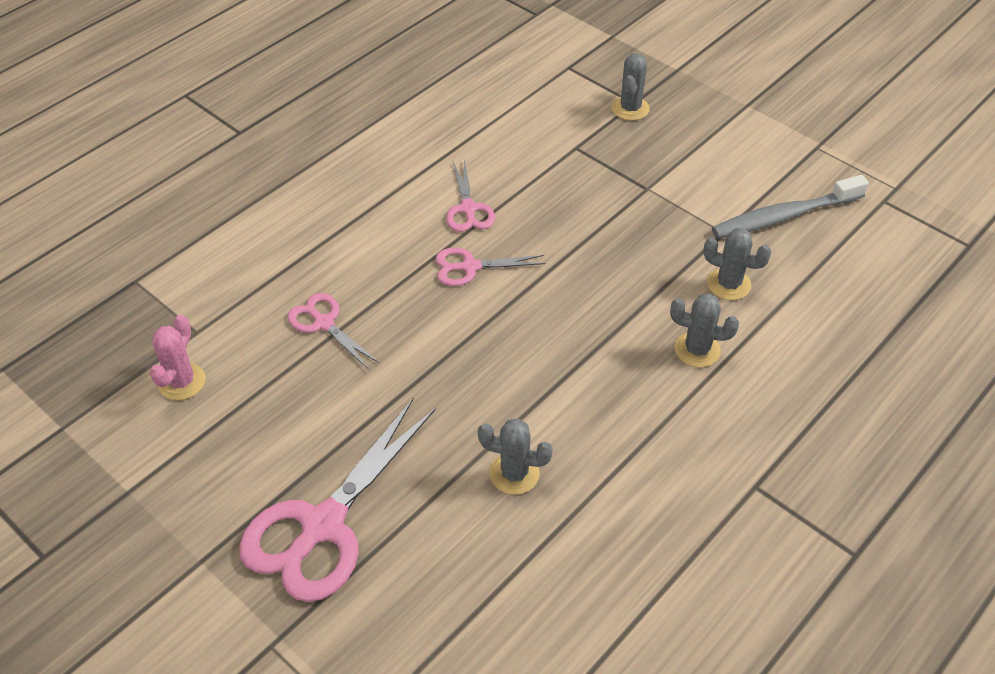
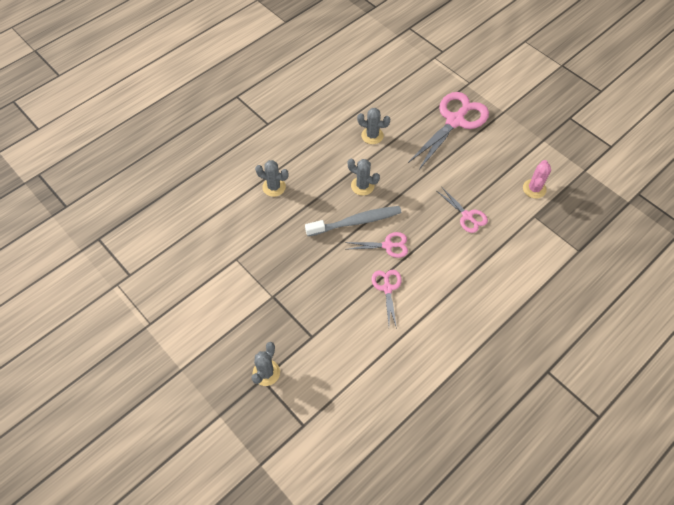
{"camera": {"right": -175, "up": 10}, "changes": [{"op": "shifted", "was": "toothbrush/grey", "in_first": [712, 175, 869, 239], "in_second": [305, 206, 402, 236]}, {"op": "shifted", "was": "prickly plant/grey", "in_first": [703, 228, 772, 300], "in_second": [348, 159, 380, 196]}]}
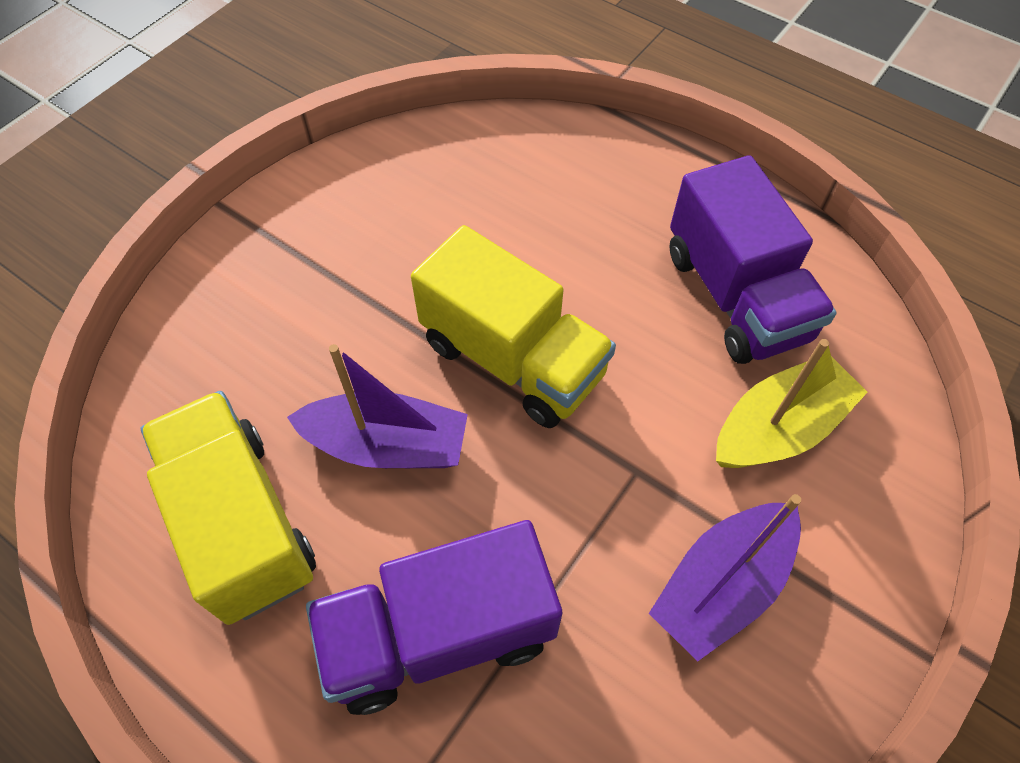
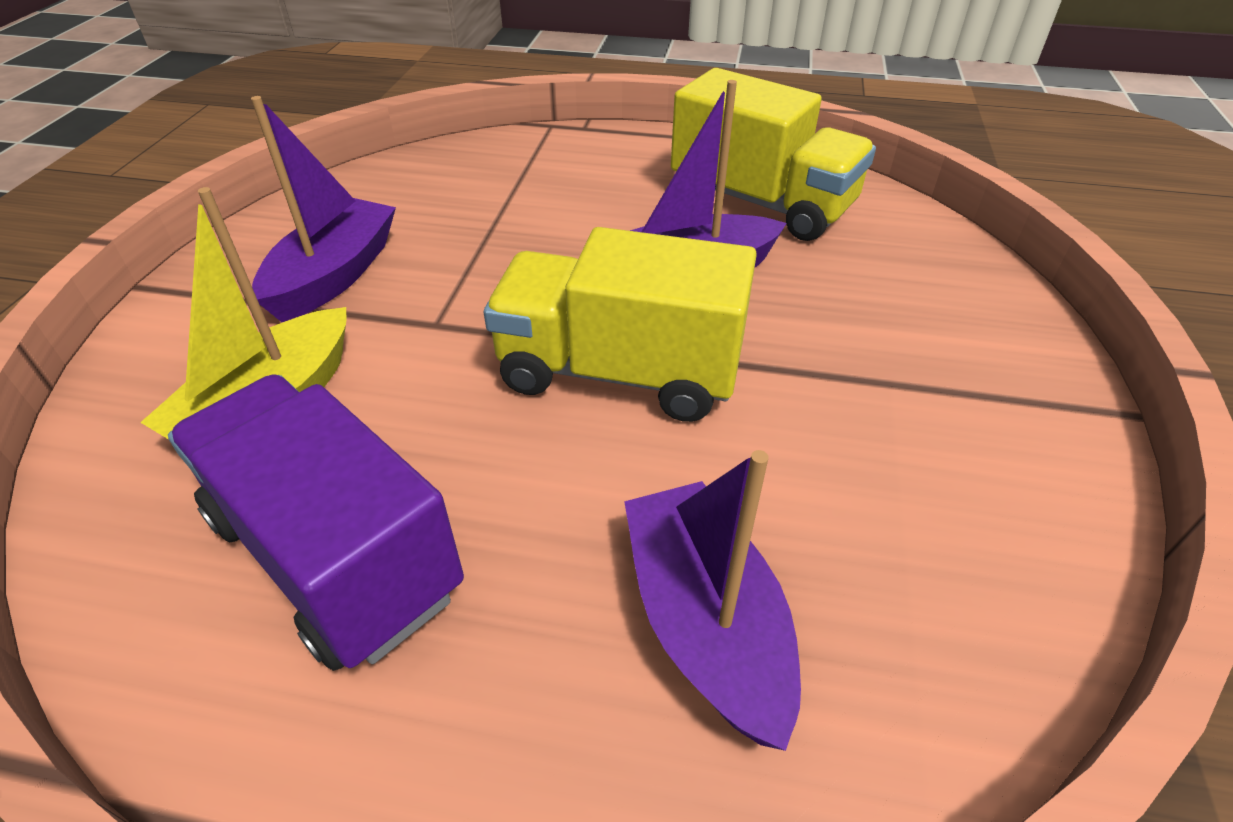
{"camera": {"right": 155, "up": -15}, "changes": [{"op": "new", "now": "boat/royal purple", "in_second": [624, 450, 801, 751]}, {"op": "gone", "was": "truck/royal purple", "in_first": [306, 520, 562, 715]}]}
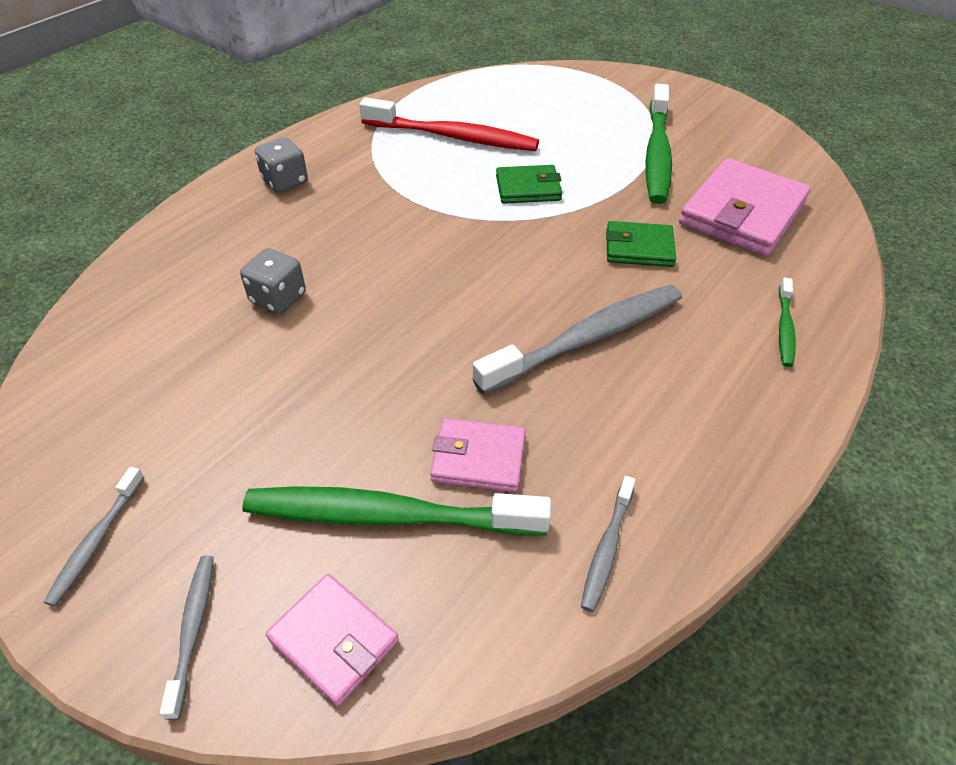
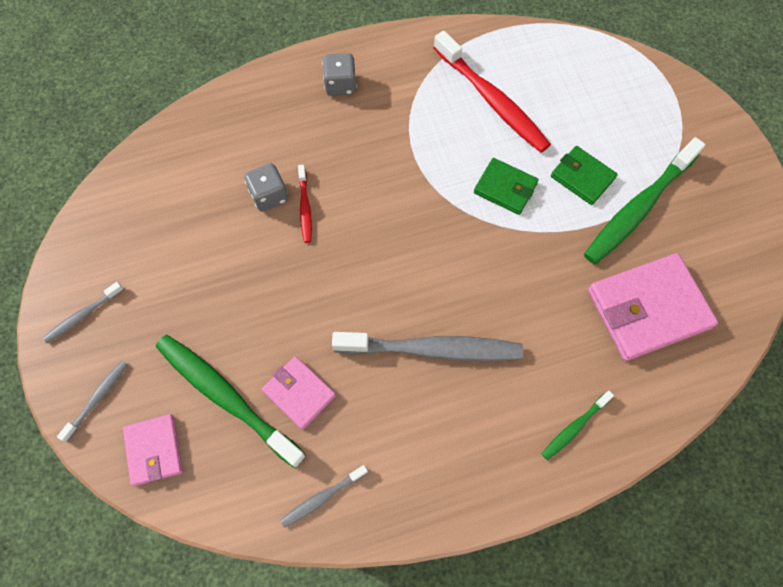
{"camera": {"right": 35, "up": 20}, "changes": [{"op": "new", "now": "toothbrush/scarlet", "in_second": [298, 165, 312, 243]}, {"op": "shifted", "was": "wallet/green", "in_first": [606, 221, 676, 267], "in_second": [551, 146, 618, 205]}]}
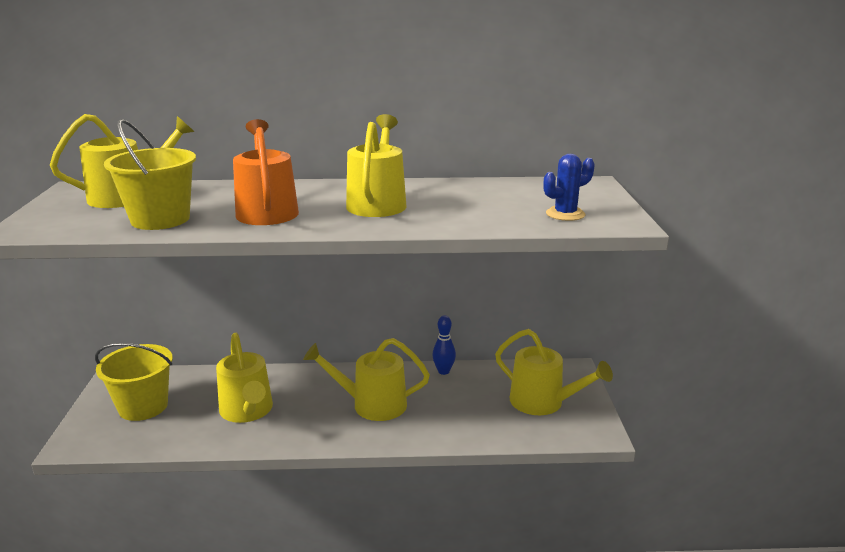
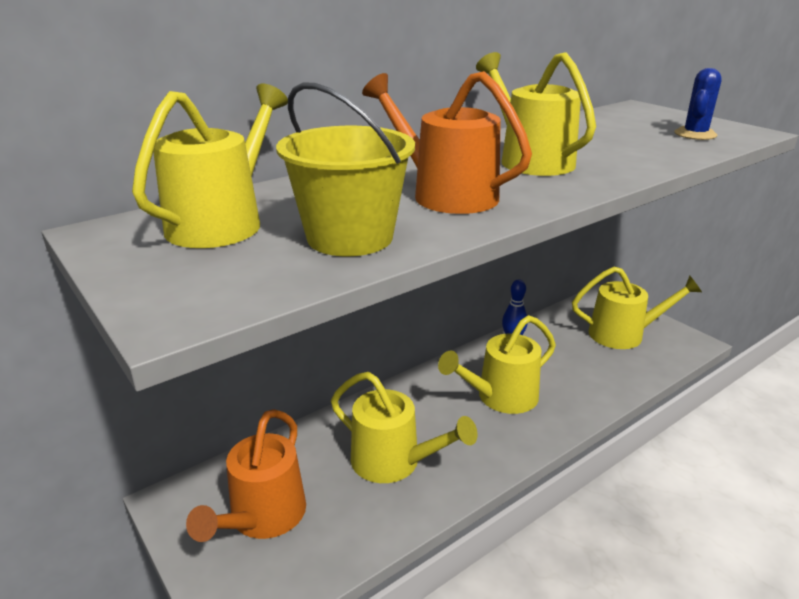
{"camera": {"right": -35, "up": 5}, "changes": [{"op": "swapped", "was": "bucket/yellow", "now": "watering pot/orange", "in_first": [95, 343, 173, 421], "in_second": [186, 409, 306, 542]}]}
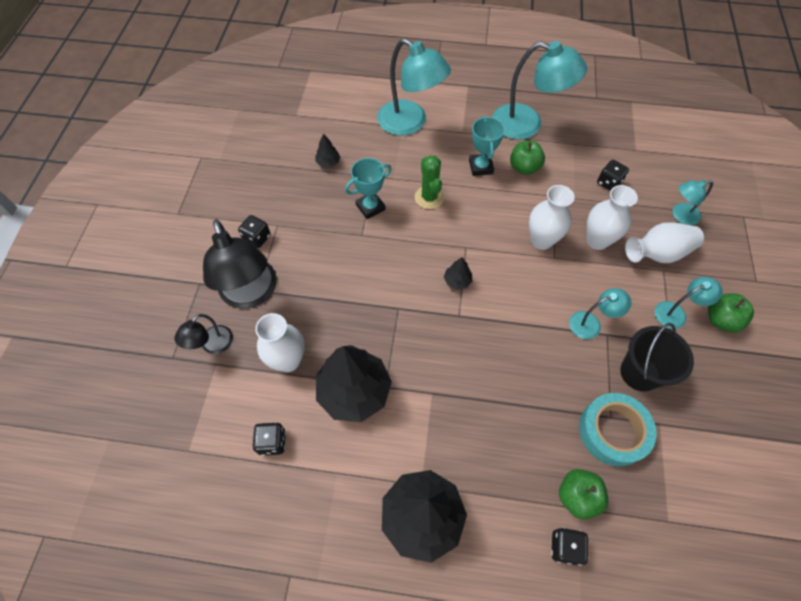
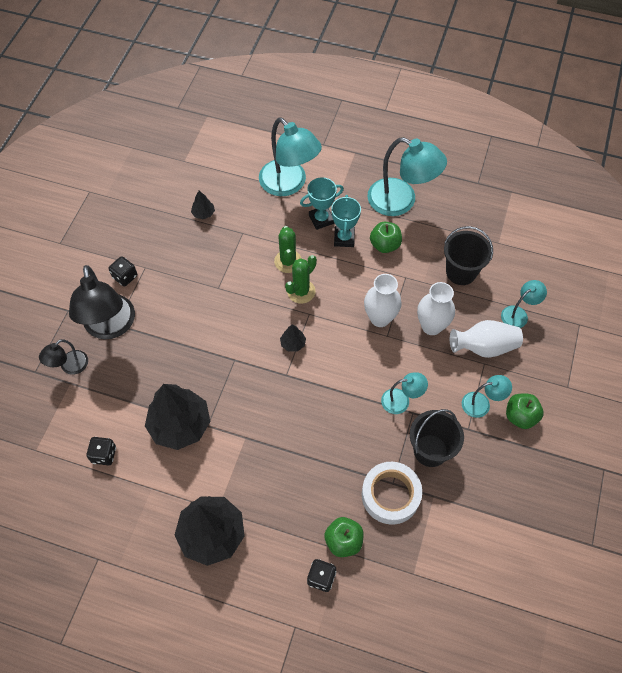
{"camera": {"right": 10, "up": 0}, "changes": [{"op": "new", "now": "prickly plant/green", "in_second": [285, 255, 317, 304]}, {"op": "shifted", "was": "trophy/teal", "in_first": [345, 158, 392, 219], "in_second": [300, 177, 344, 230]}, {"op": "repainted", "was": "roll of tape/teal", "now": "roll of tape/white", "in_first": [579, 393, 657, 466], "in_second": [362, 462, 422, 525]}, {"op": "swapped", "was": "die/jet-black", "now": "bucket/jet-black", "in_first": [597, 160, 629, 191], "in_second": [444, 226, 493, 285]}, {"op": "rotated", "was": "desk lamp/teal", "in_first": [673, 180, 713, 225], "in_second": [501, 280, 547, 328], "clockwise": 150}, {"op": "gone", "was": "tall vase/white", "in_first": [255, 313, 305, 372]}]}
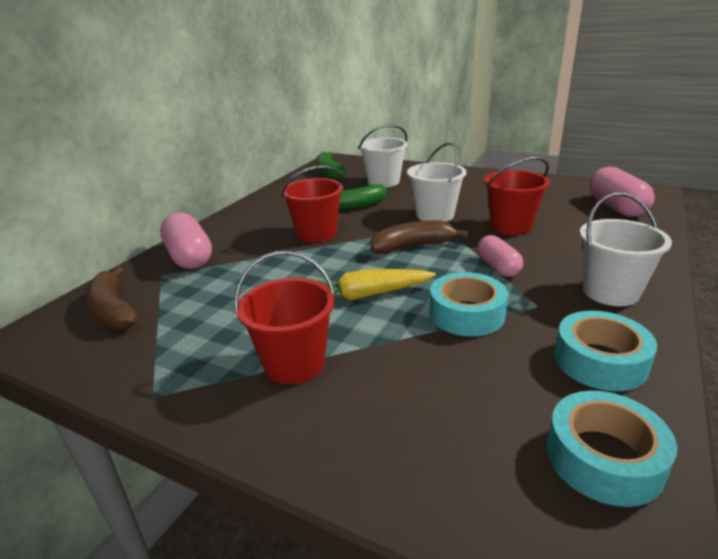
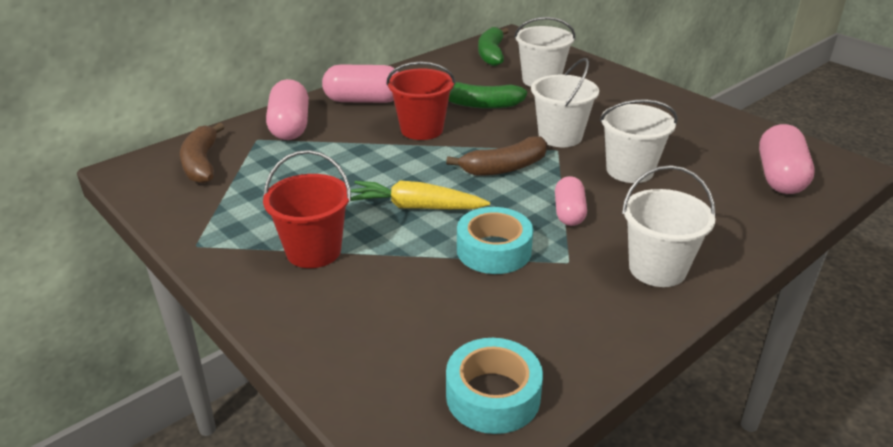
{"camera": {"right": 20, "up": 5}, "changes": [{"op": "new", "now": "capsule/pink", "in_second": [322, 64, 398, 103]}, {"op": "rotated", "was": "banana/russet", "in_first": [371, 220, 468, 254], "in_second": [446, 136, 547, 176], "clockwise": 150}, {"op": "repainted", "was": "bucket/scarlet", "now": "bucket/white", "in_first": [484, 157, 550, 235], "in_second": [600, 99, 678, 183]}, {"op": "gone", "was": "roll of tape/teal", "in_first": [554, 311, 657, 391]}]}
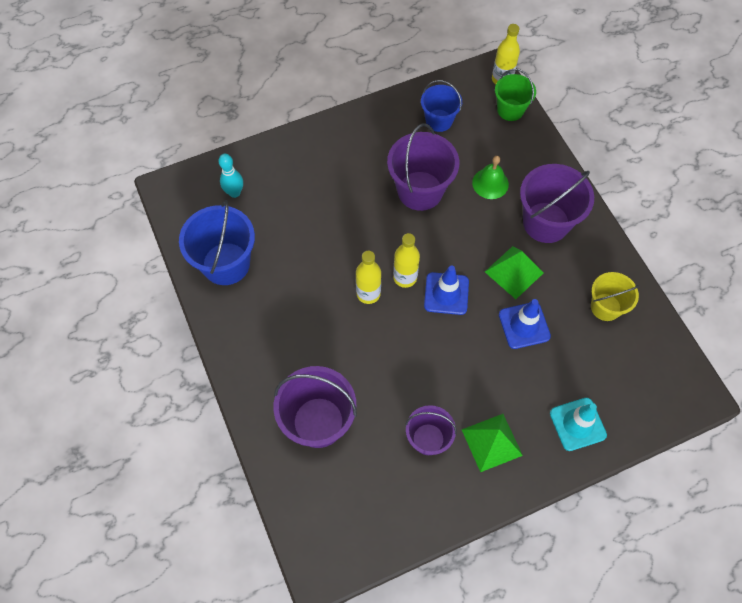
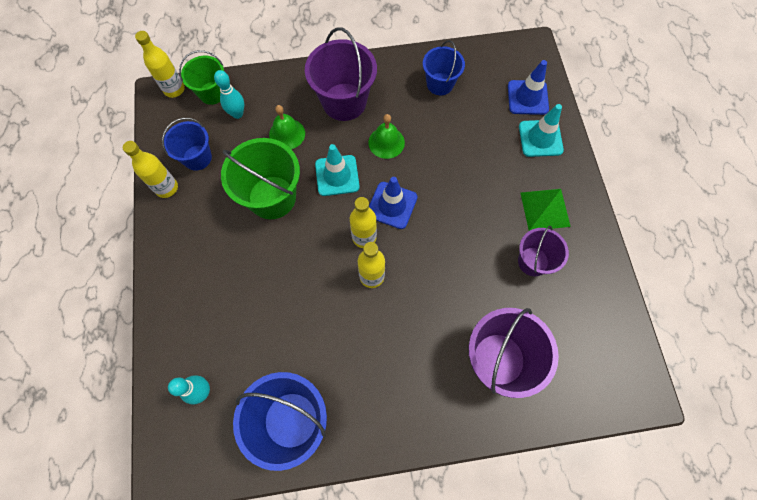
{"camera": {"right": -75, "up": 5}, "changes": [{"op": "new", "now": "bottle/yellow", "in_second": [123, 141, 178, 198]}, {"op": "new", "now": "skittle/teal", "in_second": [214, 70, 244, 119]}, {"op": "repainted", "was": "bucket/royal purple", "now": "bucket/green", "in_first": [387, 123, 459, 211], "in_second": [221, 138, 300, 219]}, {"op": "new", "now": "road cone/teal", "in_second": [315, 144, 360, 196]}, {"op": "swapped", "was": "pyramid/green", "now": "school bell/green", "in_first": [485, 246, 543, 299], "in_second": [368, 114, 405, 159]}, {"op": "repainted", "was": "bucket/yellow", "now": "bucket/royal blue", "in_first": [591, 272, 639, 321], "in_second": [423, 40, 465, 95]}, {"op": "shifted", "was": "road cone/royal blue", "in_first": [499, 299, 551, 349], "in_second": [508, 60, 549, 115]}]}
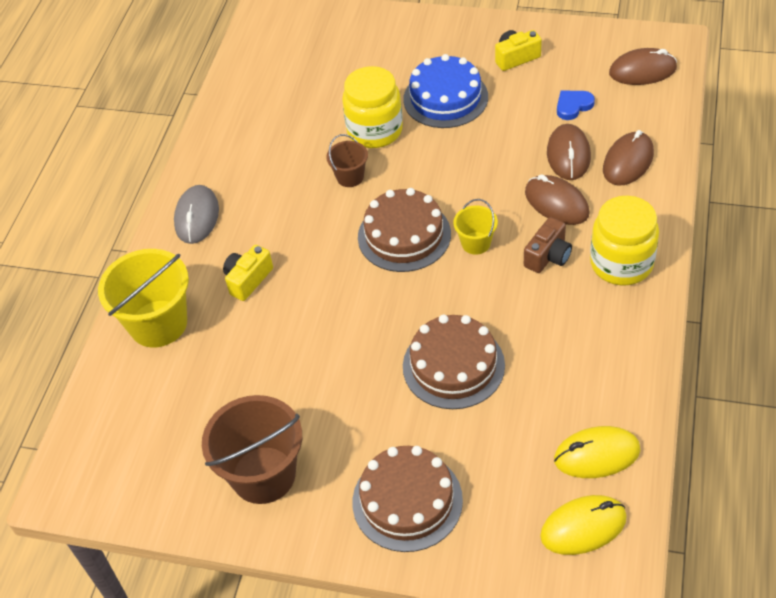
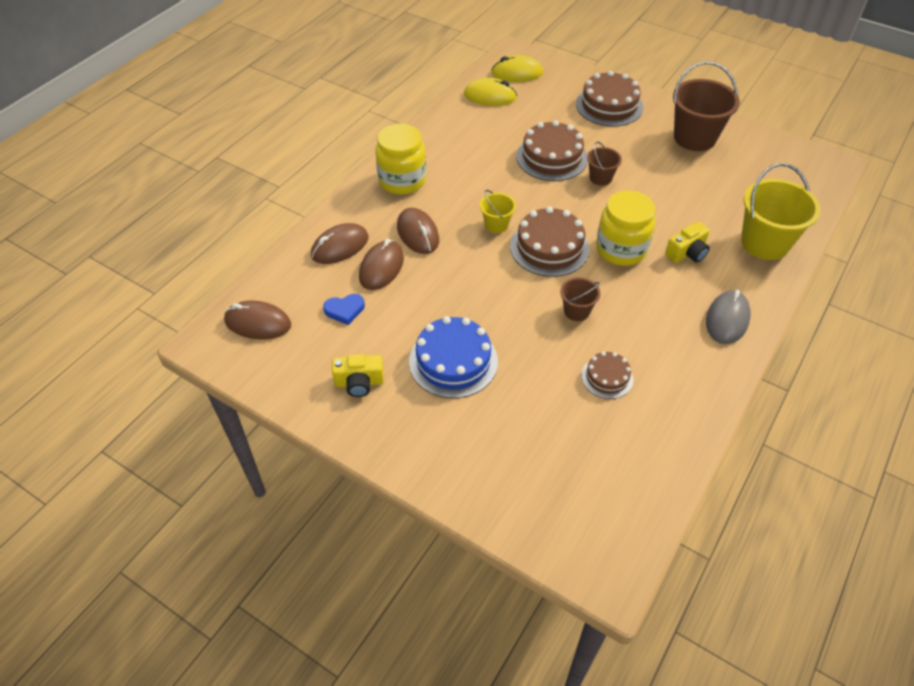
{"camera": {"right": -165, "up": 0}, "changes": [{"op": "new", "now": "gateau/russet", "in_second": [582, 351, 633, 399]}, {"op": "new", "now": "bucket/russet", "in_second": [587, 142, 622, 186]}, {"op": "shifted", "was": "jam jar/yellow", "in_first": [342, 66, 403, 148], "in_second": [596, 190, 655, 266]}, {"op": "gone", "was": "photo camera/russet", "in_first": [524, 217, 572, 273]}]}
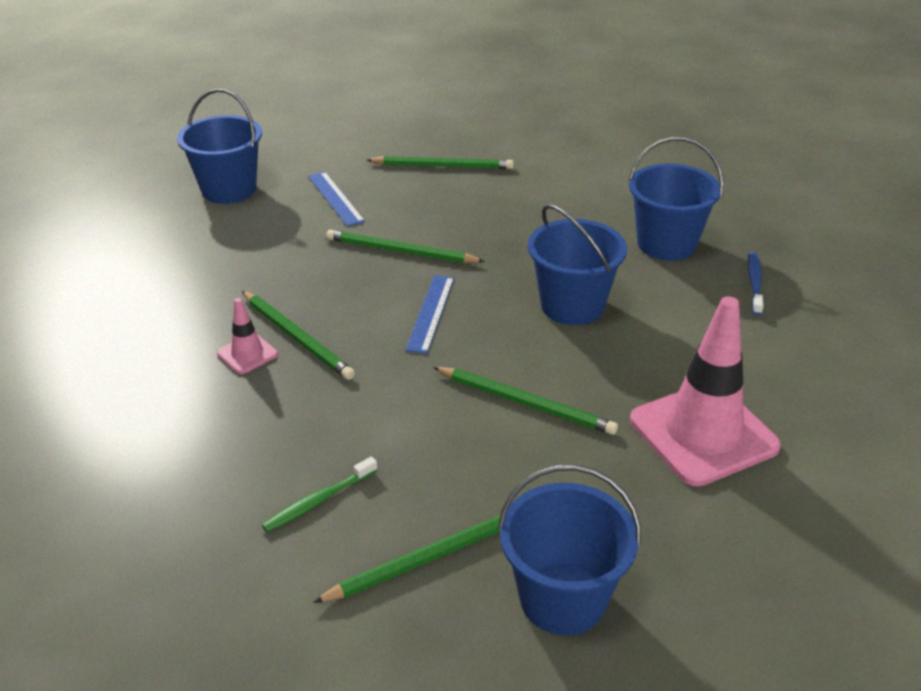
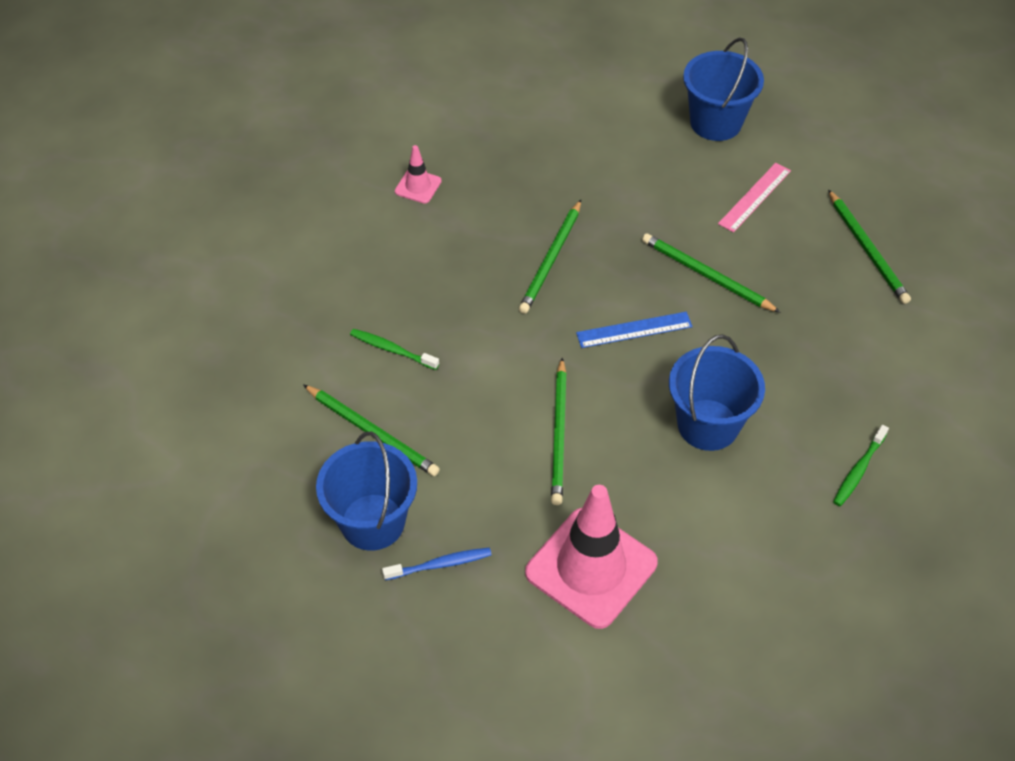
{"camera": {"right": 65, "up": 15}, "changes": [{"op": "shifted", "was": "toothbrush/royal blue", "in_first": [748, 252, 764, 315], "in_second": [382, 548, 492, 580]}, {"op": "shifted", "was": "road cone/pink", "in_first": [217, 298, 278, 374], "in_second": [395, 145, 442, 204]}, {"op": "rotated", "was": "lead pencil/green", "in_first": [326, 230, 485, 263], "in_second": [642, 233, 781, 313], "clockwise": -45}, {"op": "repainted", "was": "measuring stick/royal blue", "now": "measuring stick/pink", "in_first": [309, 172, 365, 227], "in_second": [718, 163, 791, 233]}, {"op": "swapped", "was": "bucket/royal blue", "now": "toothbrush/green", "in_first": [628, 137, 724, 261], "in_second": [833, 425, 889, 506]}]}
